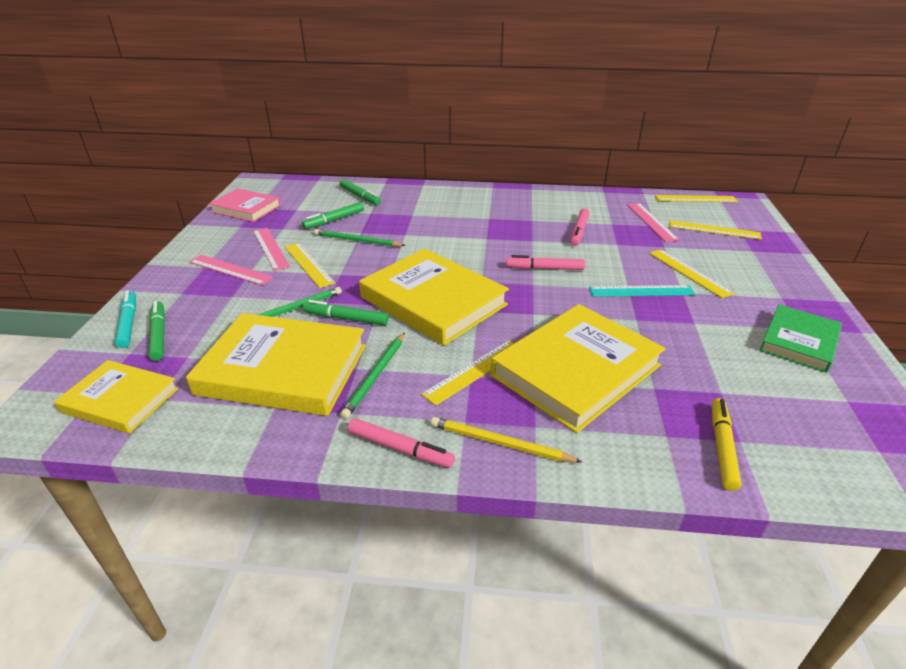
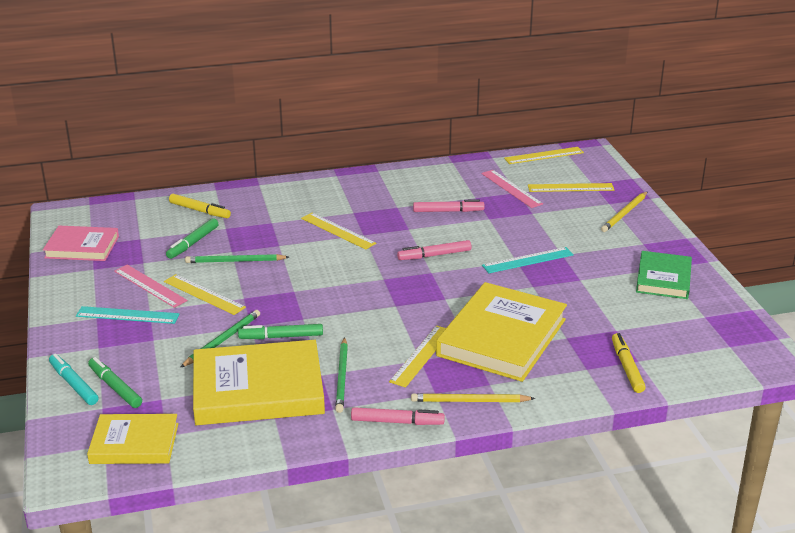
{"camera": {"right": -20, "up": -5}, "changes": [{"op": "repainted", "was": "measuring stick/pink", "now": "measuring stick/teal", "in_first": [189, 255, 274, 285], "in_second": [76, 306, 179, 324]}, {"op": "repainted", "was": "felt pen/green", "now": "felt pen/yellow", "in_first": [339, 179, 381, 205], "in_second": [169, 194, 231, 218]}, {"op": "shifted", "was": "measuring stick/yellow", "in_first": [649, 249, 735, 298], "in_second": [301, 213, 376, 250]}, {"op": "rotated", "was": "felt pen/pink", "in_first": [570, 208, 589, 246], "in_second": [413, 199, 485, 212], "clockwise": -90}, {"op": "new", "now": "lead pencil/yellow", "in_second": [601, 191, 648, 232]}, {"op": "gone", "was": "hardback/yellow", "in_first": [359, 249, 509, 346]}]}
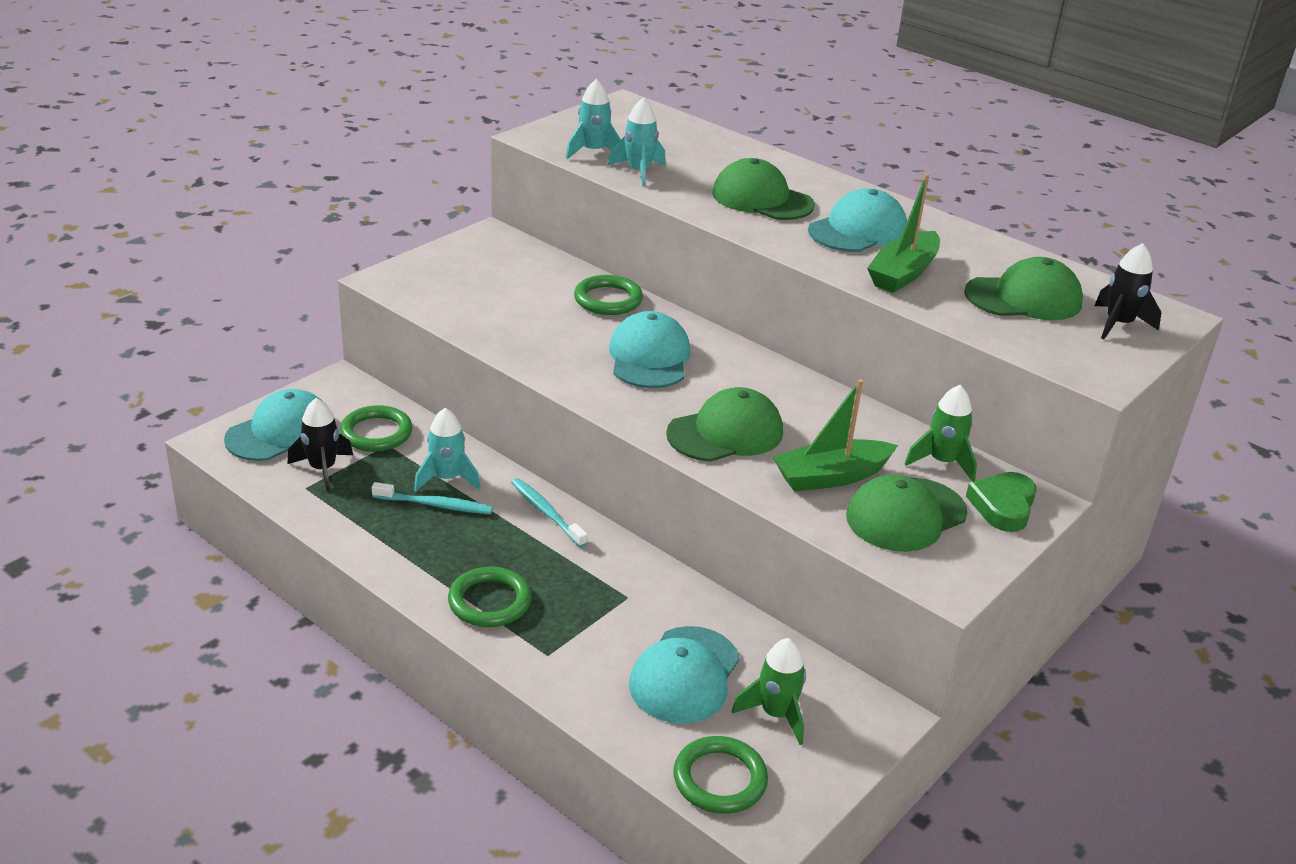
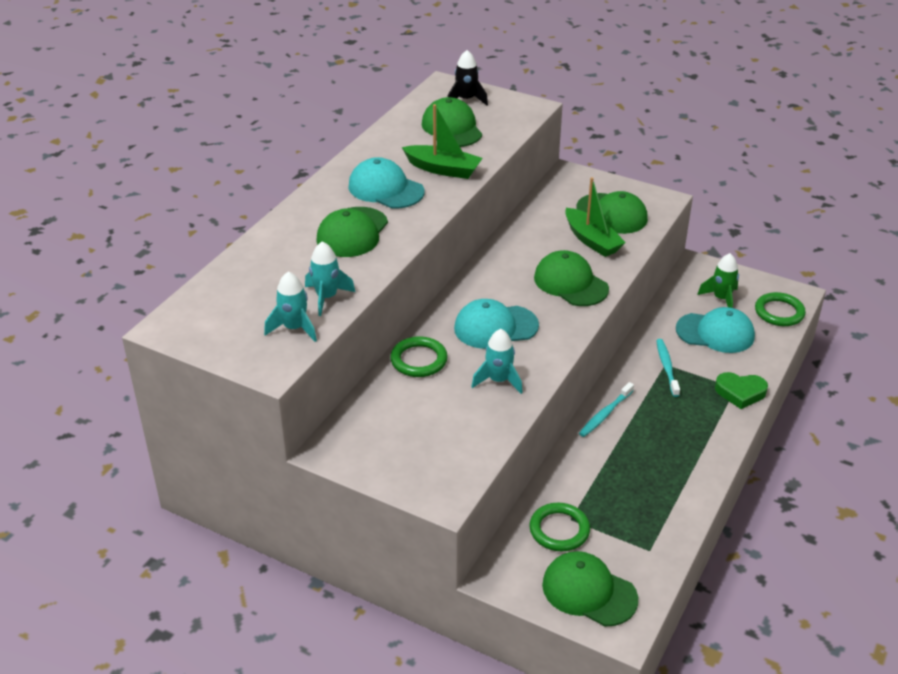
{"camera": {"right": -100, "up": 5}, "changes": [{"op": "shifted", "was": "toy rocket/teal", "in_first": [414, 408, 481, 492], "in_second": [471, 329, 523, 394]}, {"op": "repainted", "was": "cap/teal", "now": "cap/green", "in_first": [224, 389, 321, 461], "in_second": [542, 551, 638, 626]}, {"op": "shifted", "was": "toothbrush/teal", "in_first": [372, 482, 493, 514], "in_second": [656, 339, 680, 397]}, {"op": "shifted", "was": "heart/green", "in_first": [966, 472, 1037, 532], "in_second": [715, 372, 768, 409]}, {"op": "gone", "was": "toy rocket/jet-black", "in_first": [287, 398, 353, 491]}, {"op": "gone", "was": "ring/green", "in_first": [448, 567, 532, 627]}, {"op": "gone", "was": "toy rocket/green", "in_first": [905, 385, 977, 482]}]}
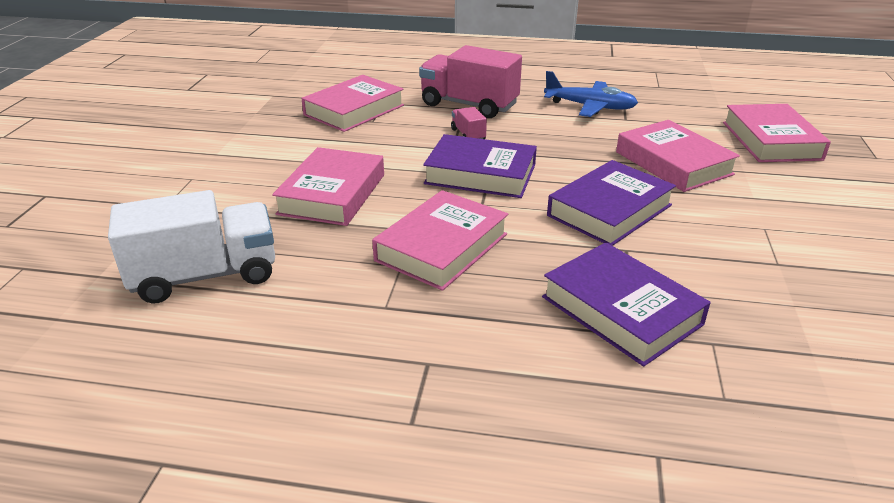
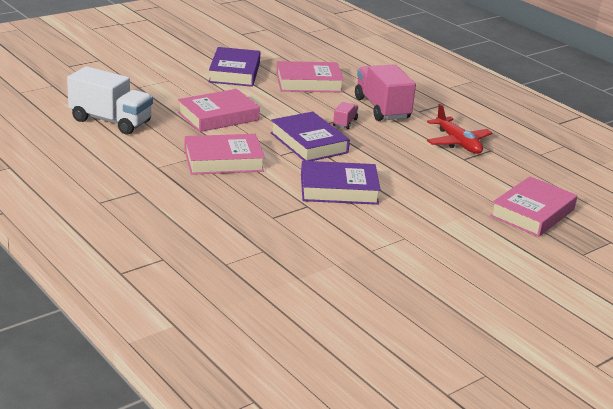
{"camera": {"right": 40, "up": -5}, "changes": [{"op": "shifted", "was": "hardback/royal purple", "in_first": [542, 242, 711, 367], "in_second": [209, 47, 261, 87]}, {"op": "repainted", "was": "aeroplane/royal blue", "now": "aeroplane/scarlet", "in_first": [544, 71, 638, 117], "in_second": [427, 104, 493, 154]}, {"op": "gone", "was": "hardback/pink", "in_first": [616, 120, 740, 192]}]}
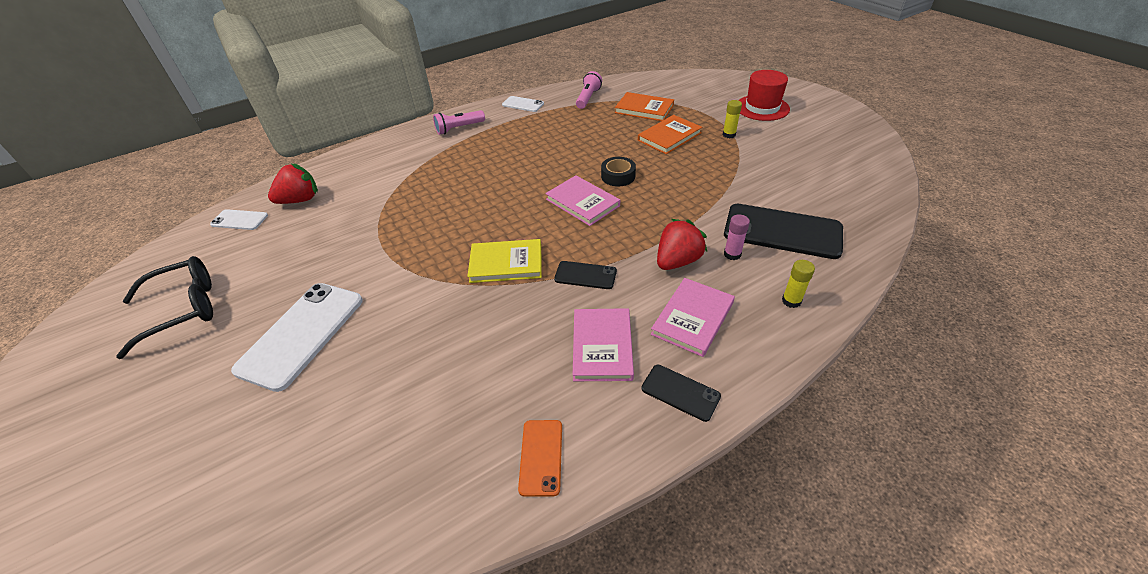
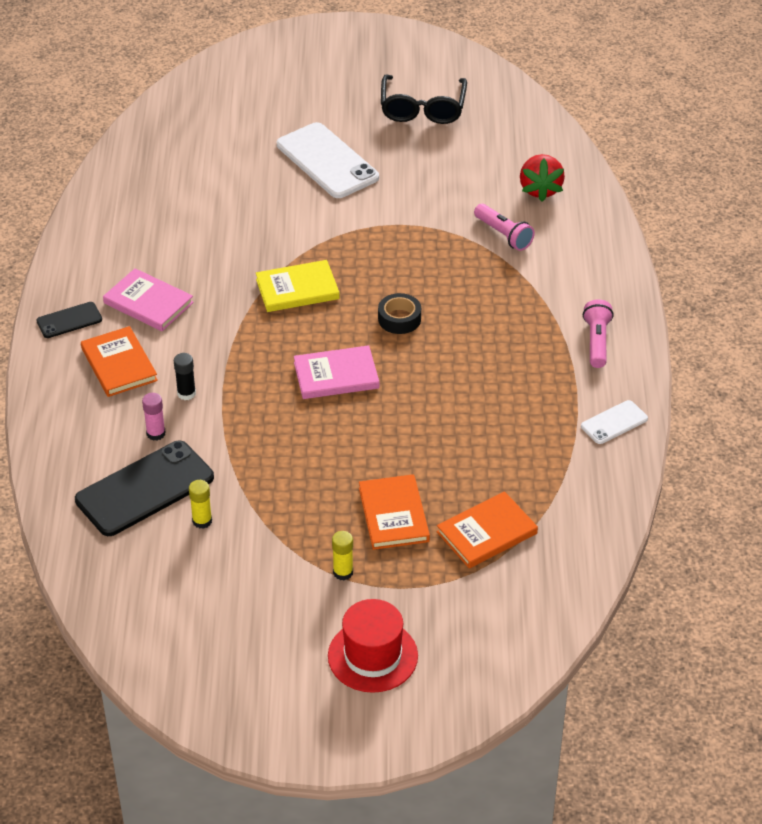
{"camera": {"right": 120, "up": 0}, "changes": [{"op": "repainted", "was": "hardback/pink", "now": "hardback/orange", "in_first": [651, 278, 735, 357], "in_second": [81, 326, 158, 397]}, {"op": "swapped", "was": "berry/scarlet", "now": "glue/jet-black", "in_first": [657, 219, 707, 270], "in_second": [174, 353, 196, 400]}, {"op": "shifted", "was": "glue/yellow", "in_first": [782, 260, 815, 308], "in_second": [189, 480, 212, 529]}, {"op": "rotated", "was": "hardback/yellow", "in_first": [467, 239, 542, 283], "in_second": [256, 260, 340, 312], "clockwise": 45}, {"op": "shifted", "was": "roll of tape/jet-black", "in_first": [601, 157, 636, 186], "in_second": [378, 293, 421, 334]}, {"op": "shifted", "was": "flashlight/pink", "in_first": [576, 71, 602, 109], "in_second": [474, 204, 535, 251]}, {"op": "gone", "was": "mobile phone/white", "in_first": [210, 209, 268, 230]}, {"op": "gone", "was": "mobile phone/orange", "in_first": [518, 420, 562, 497]}, {"op": "gone", "was": "mobile phone/jet-black", "in_first": [554, 261, 617, 289]}]}
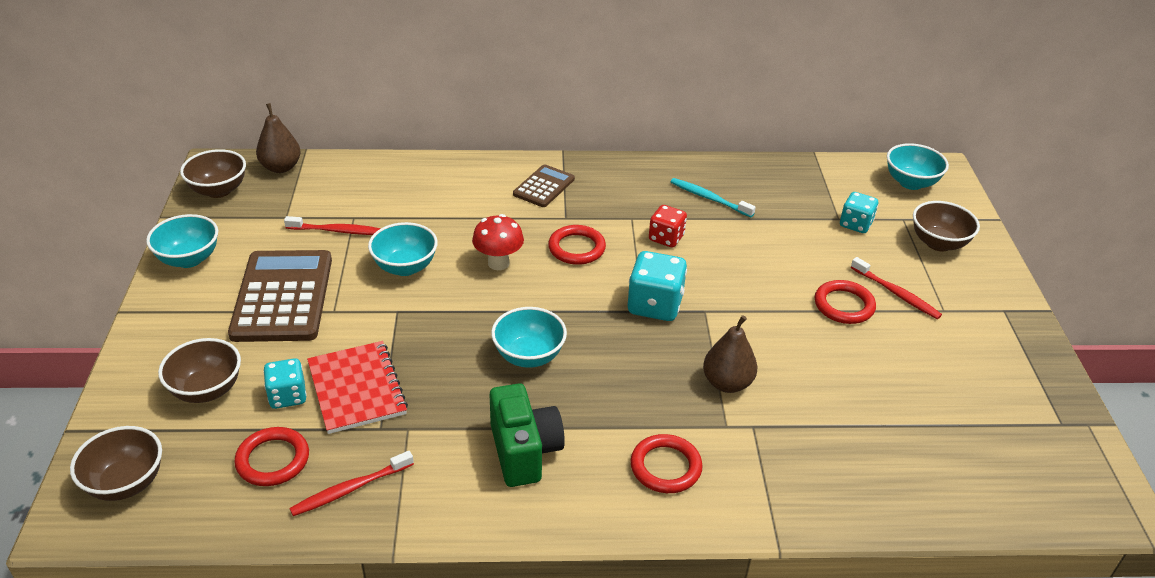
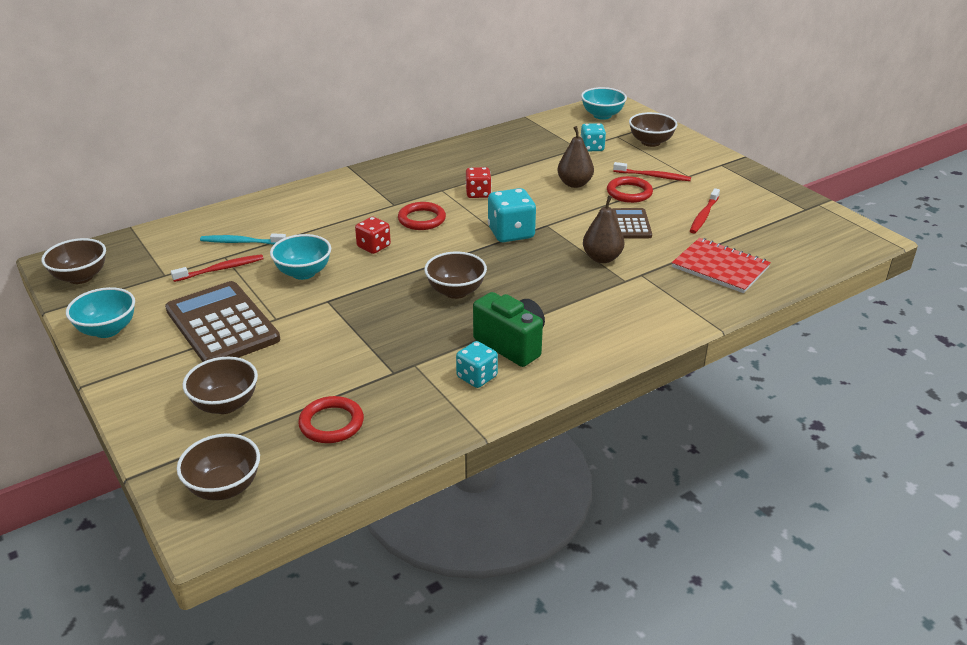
{"camera": {"right": -30, "up": -5}, "changes": [{"op": "shifted", "was": "toothbrush/teal", "in_first": [671, 178, 756, 217], "in_second": [200, 233, 286, 245]}, {"op": "swapped", "was": "mushroom/scarlet", "now": "die/scarlet", "in_first": [472, 214, 524, 270], "in_second": [355, 217, 391, 254]}, {"op": "repainted", "was": "deep dish/teal", "now": "deep dish/russet", "in_first": [491, 307, 567, 368], "in_second": [424, 252, 487, 299]}, {"op": "shifted", "was": "die/teal", "in_first": [263, 358, 307, 409], "in_second": [456, 341, 498, 388]}, {"op": "shifted", "was": "pear/russet", "in_first": [256, 103, 301, 173], "in_second": [557, 126, 594, 188]}, {"op": "shifted", "was": "pocket calculator/russet", "in_first": [513, 164, 575, 207], "in_second": [612, 208, 652, 238]}, {"op": "shifted", "was": "notepad/scarlet", "in_first": [307, 341, 408, 434], "in_second": [672, 238, 771, 293]}, {"op": "shifted", "was": "toothbrush/scarlet", "in_first": [289, 451, 414, 516], "in_second": [690, 188, 720, 233]}, {"op": "gone", "was": "ring/scarlet", "in_first": [630, 434, 703, 493]}]}
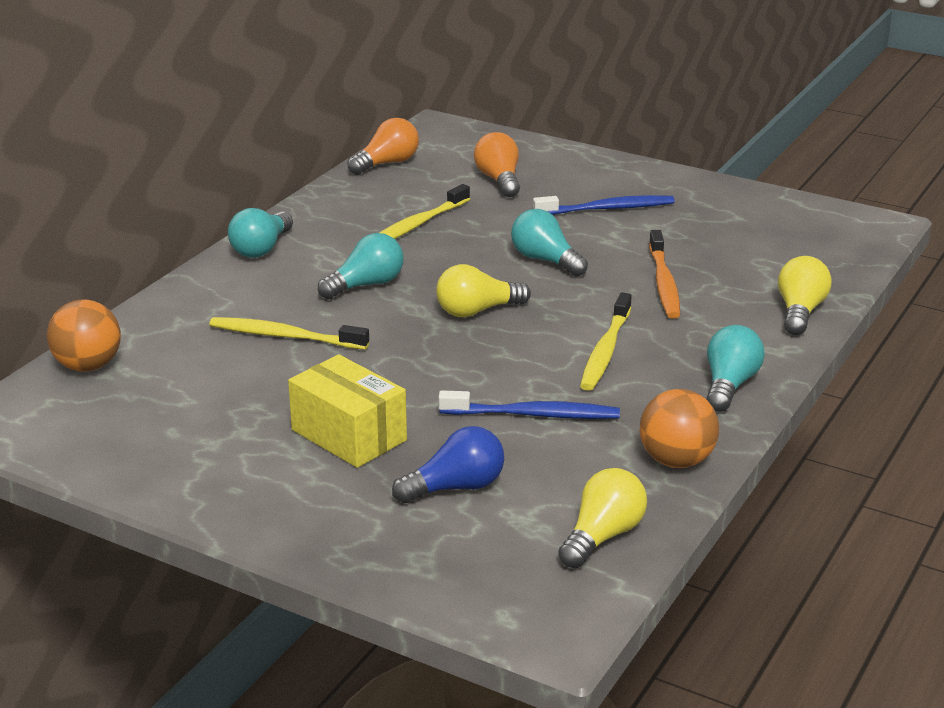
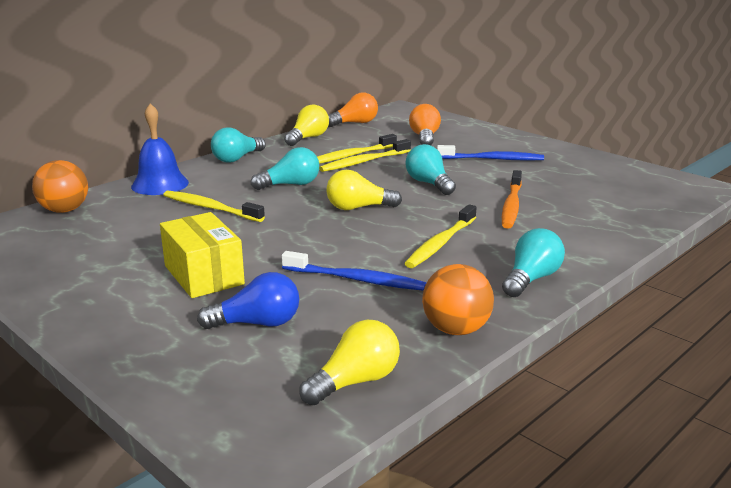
{"camera": {"right": 15, "up": -5}, "changes": [{"op": "new", "now": "school bell/royal blue", "in_second": [131, 103, 189, 195]}, {"op": "shifted", "was": "lightbulb/yellow", "in_first": [778, 256, 832, 335], "in_second": [284, 104, 329, 146]}, {"op": "new", "now": "toothbrush/yellow", "in_second": [319, 139, 411, 172]}]}
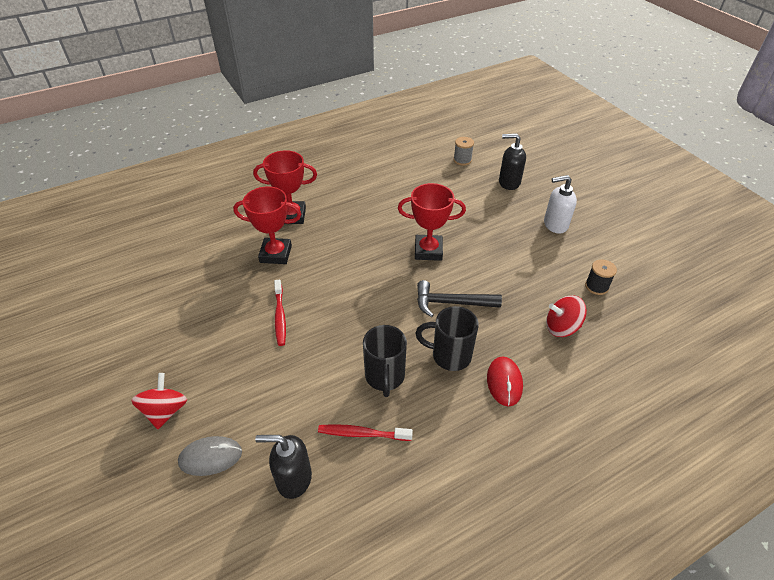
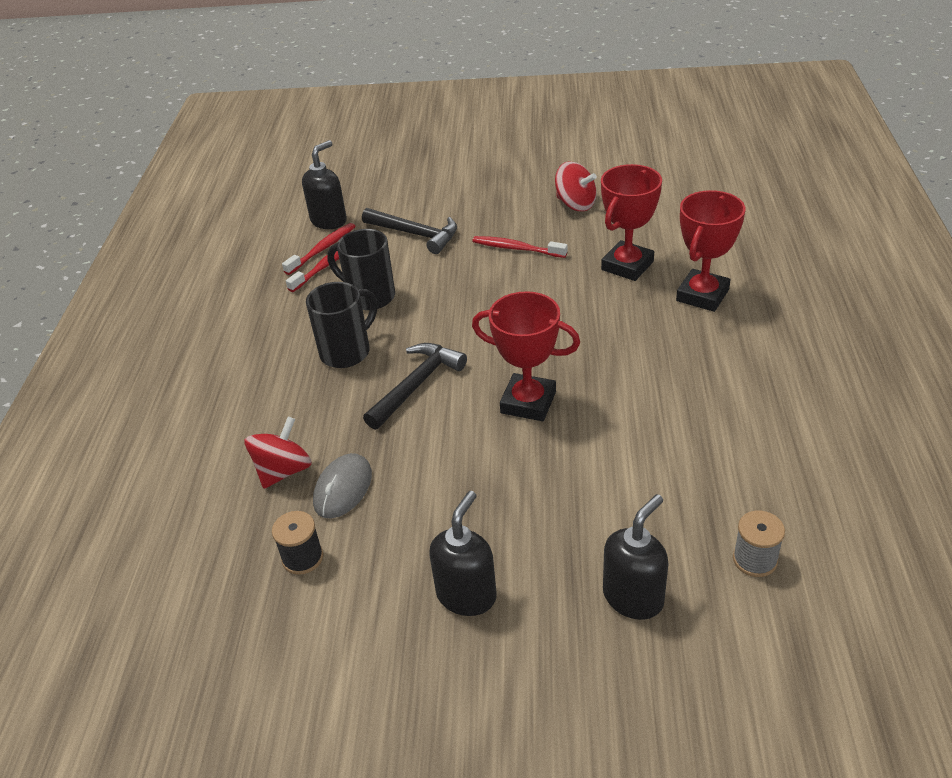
{"camera": {"right": 125, "up": -5}, "changes": [{"op": "new", "now": "toothbrush/scarlet", "in_second": [282, 223, 356, 275]}, {"op": "shifted", "was": "computer mouse/grey", "in_first": [178, 436, 242, 476], "in_second": [313, 453, 372, 518]}, {"op": "new", "now": "carpenter's hammer/jet-black", "in_second": [362, 208, 457, 254]}, {"op": "repainted", "was": "soap dispenser/white", "now": "soap dispenser/jet-black", "in_first": [544, 175, 577, 234], "in_second": [429, 491, 497, 616]}, {"op": "rotated", "was": "trophy/scarlet", "in_first": [398, 183, 466, 261], "in_second": [472, 291, 580, 421], "clockwise": 75}, {"op": "shifted", "was": "spinning top/scarlet", "in_first": [131, 373, 187, 429], "in_second": [555, 162, 597, 211]}, {"op": "gone", "was": "computer mouse/scarlet", "in_first": [487, 357, 523, 407]}]}
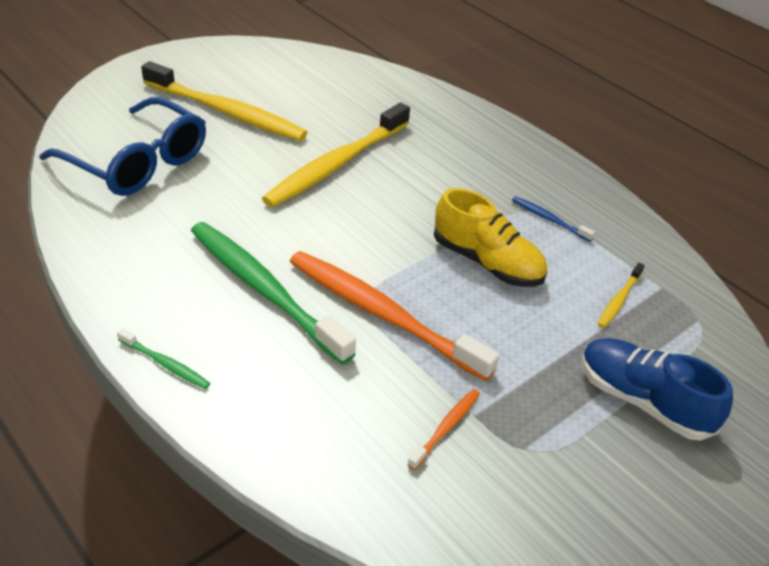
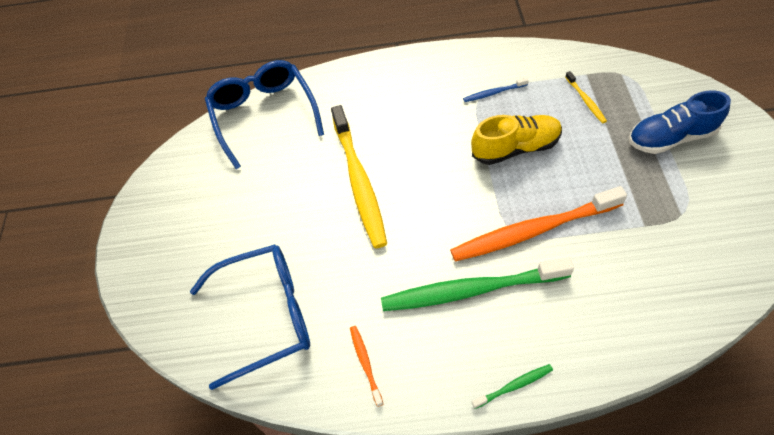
{"camera": {"right": -45, "up": 15}, "changes": [{"op": "new", "now": "spectacles/royal blue", "in_second": [205, 60, 324, 169]}, {"op": "shifted", "was": "toothbrush/orange", "in_first": [407, 389, 480, 470], "in_second": [350, 326, 383, 407]}, {"op": "gone", "was": "toothbrush/yellow", "in_first": [141, 61, 307, 141]}]}
